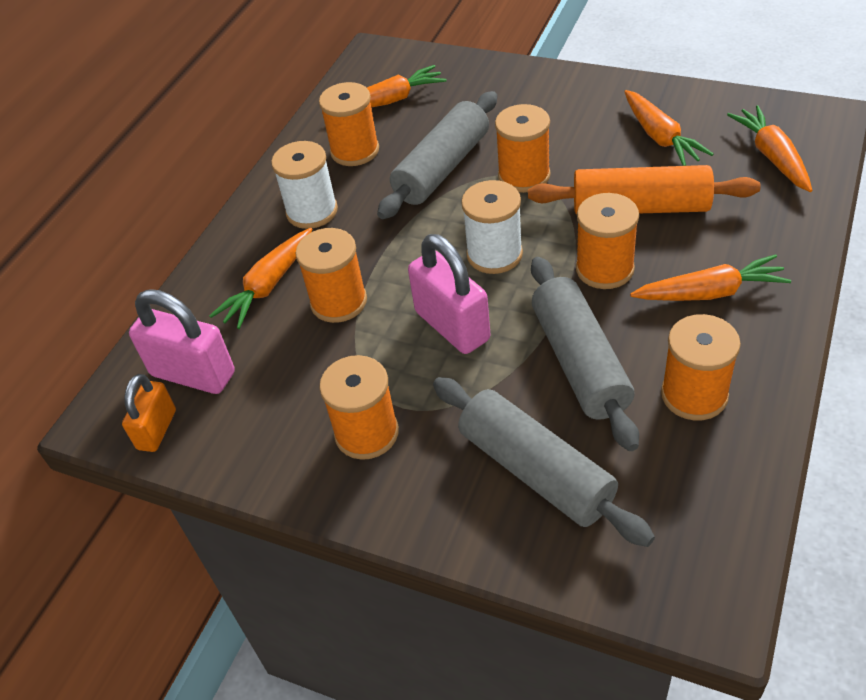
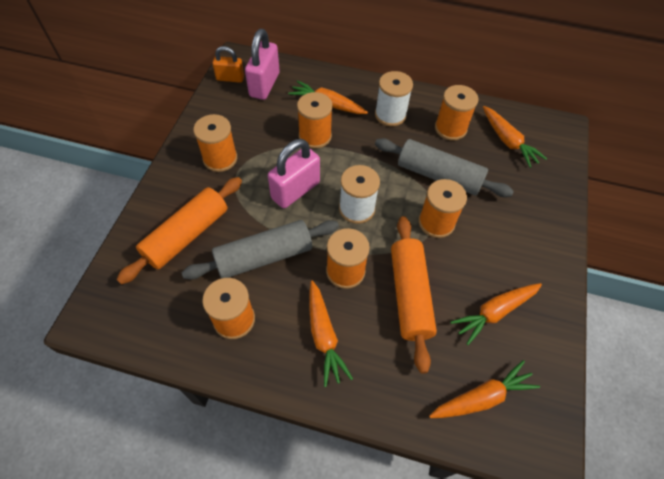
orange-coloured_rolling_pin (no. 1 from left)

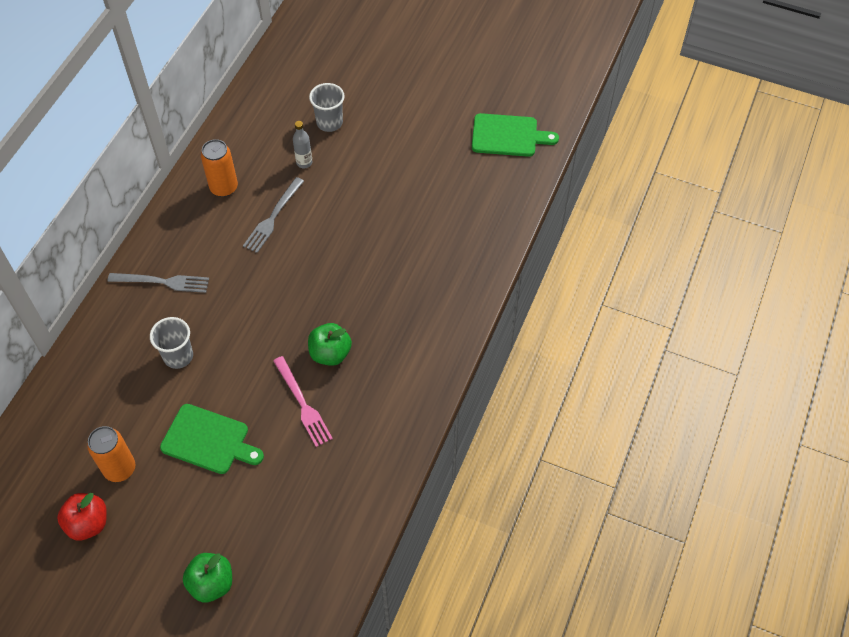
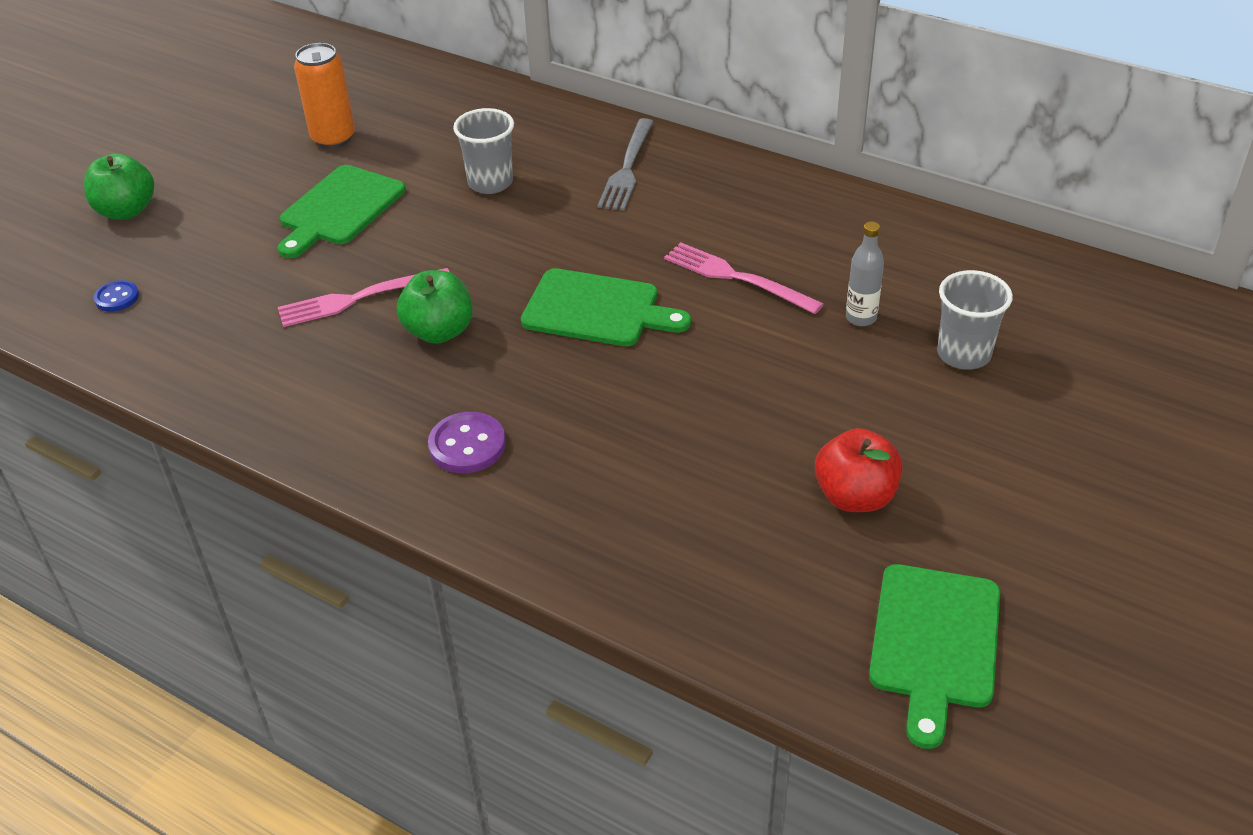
orange-coloured_soda_can (no. 2 from left in the first image)
pink_fork (no. 2 from left)
scarlet_toy_apple
leaf-green_bread_board (no. 2 from left)
blue_sewing_button
royal_purple_sewing_button

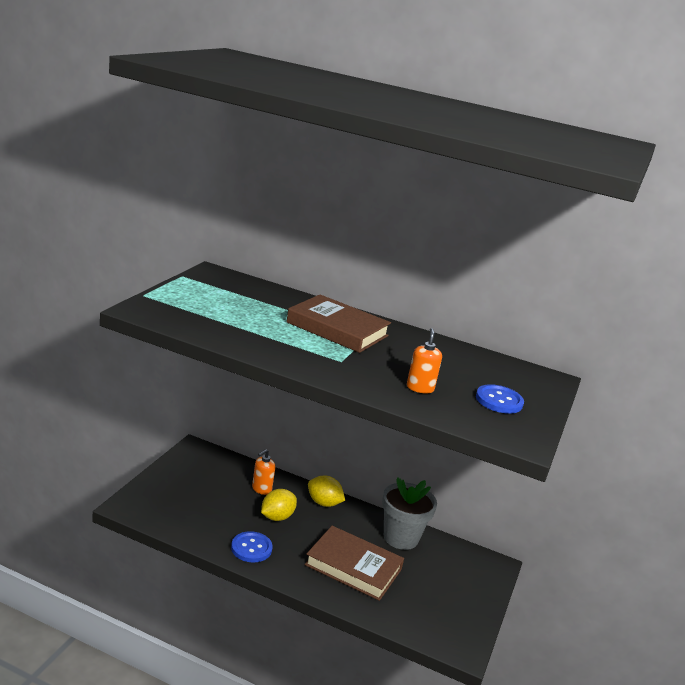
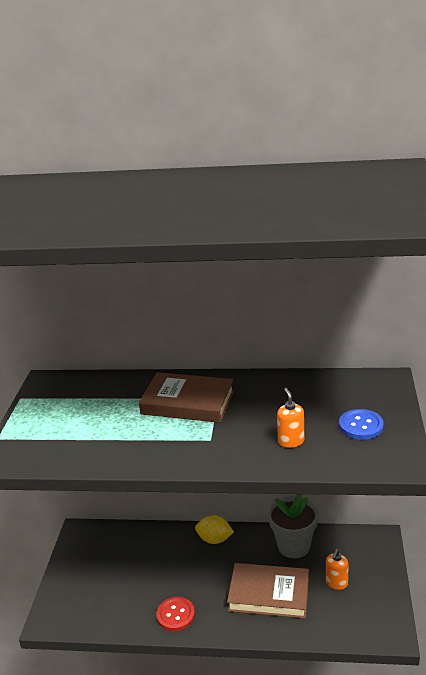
orange-coloured_soap_pump (no. 2 from left)
yellow_citrus_fruit (no. 1 from left in the first image)
scarlet_sewing_button

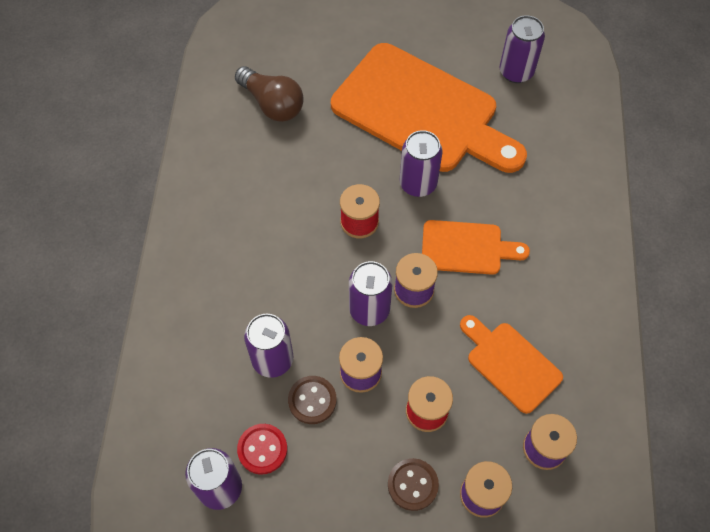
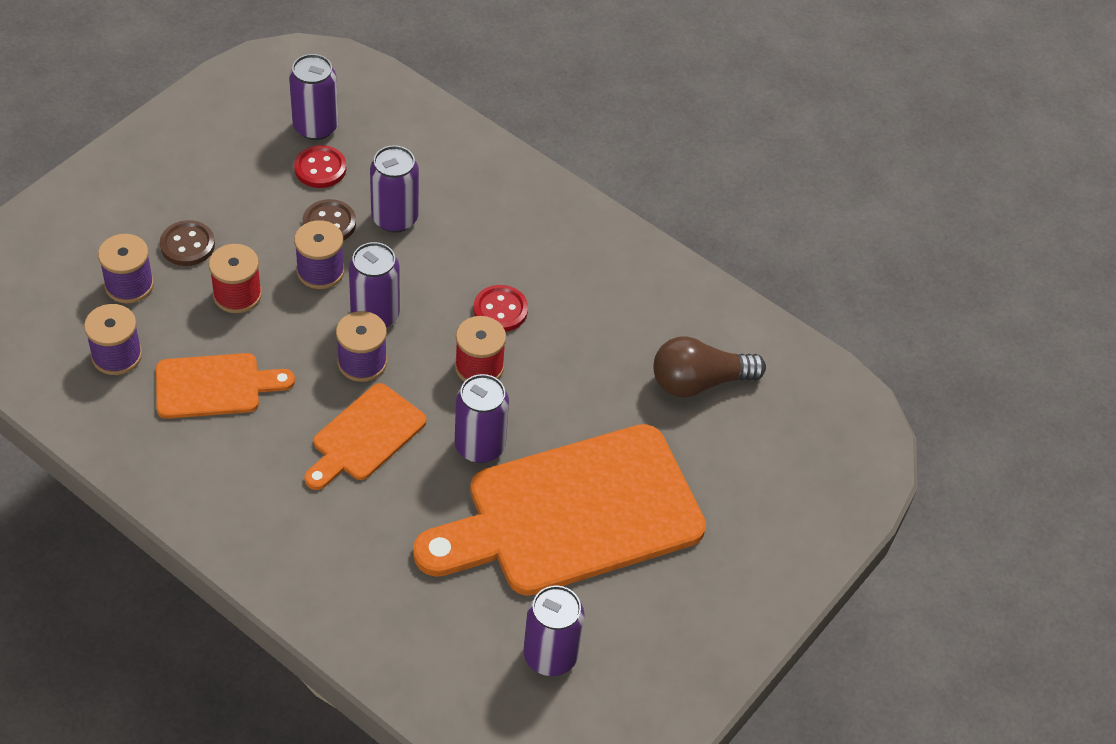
scarlet_sewing_button (no. 2 from left)

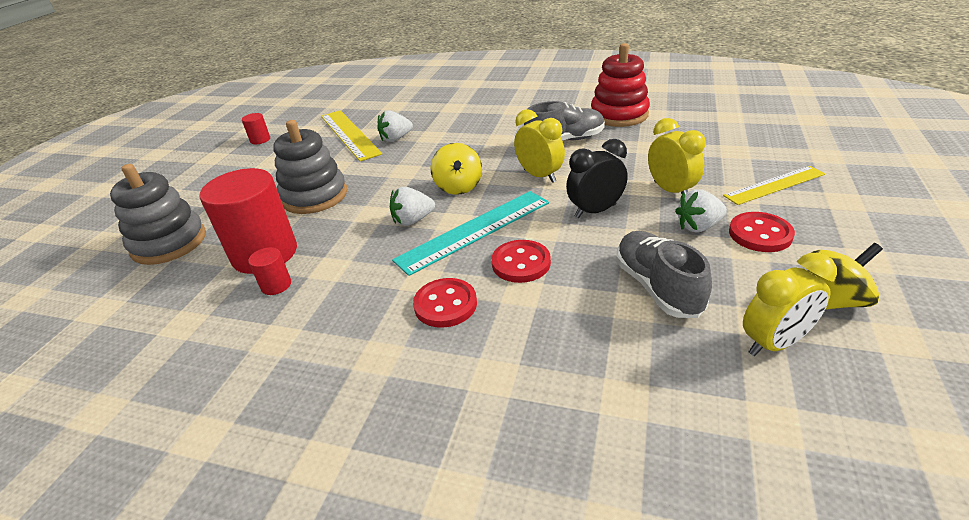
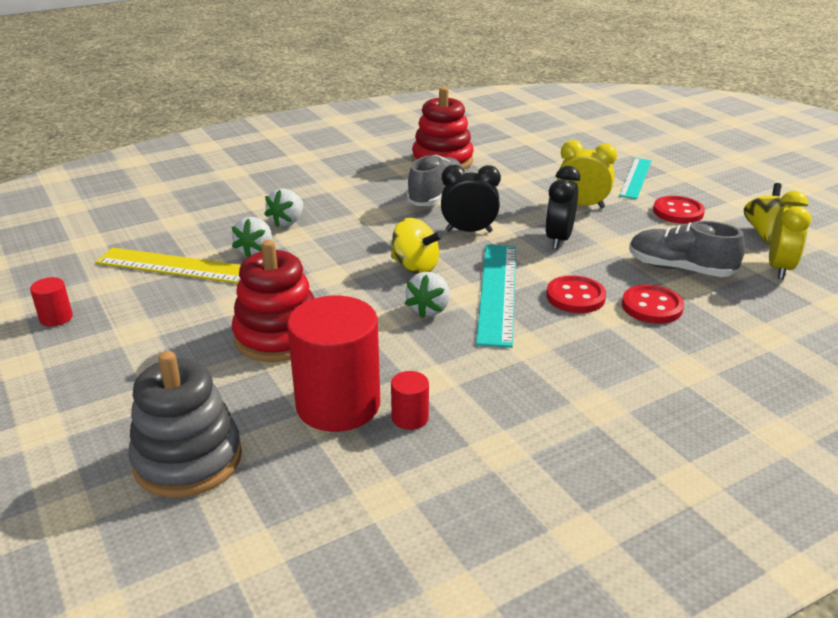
jet-black_alarm_clock (no. 1 from left)
scarlet_stacking_rings (no. 1 from left)
aqua_straightedge (no. 2 from left)
white_berry (no. 2 from left)
scarlet_sewing_button (no. 2 from left)

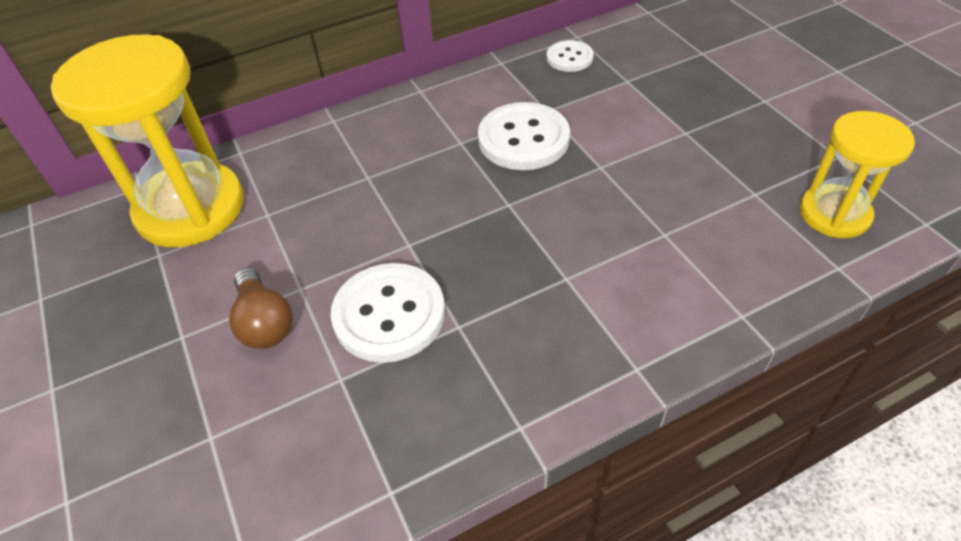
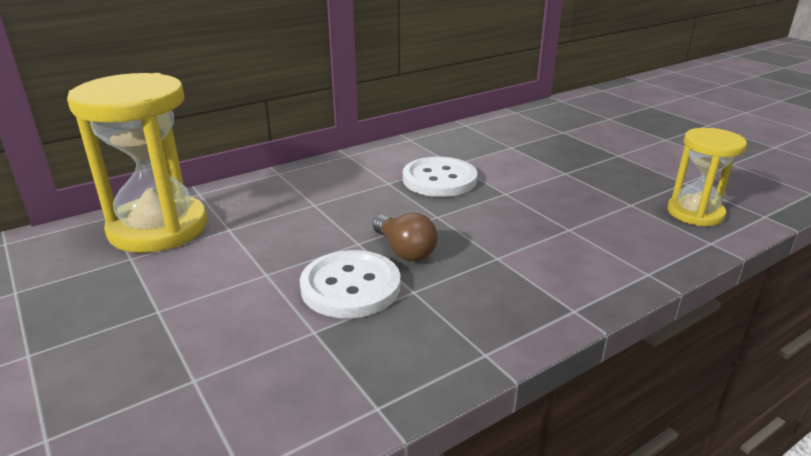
white_sewing_button (no. 3 from left in the first image)
russet_light_bulb

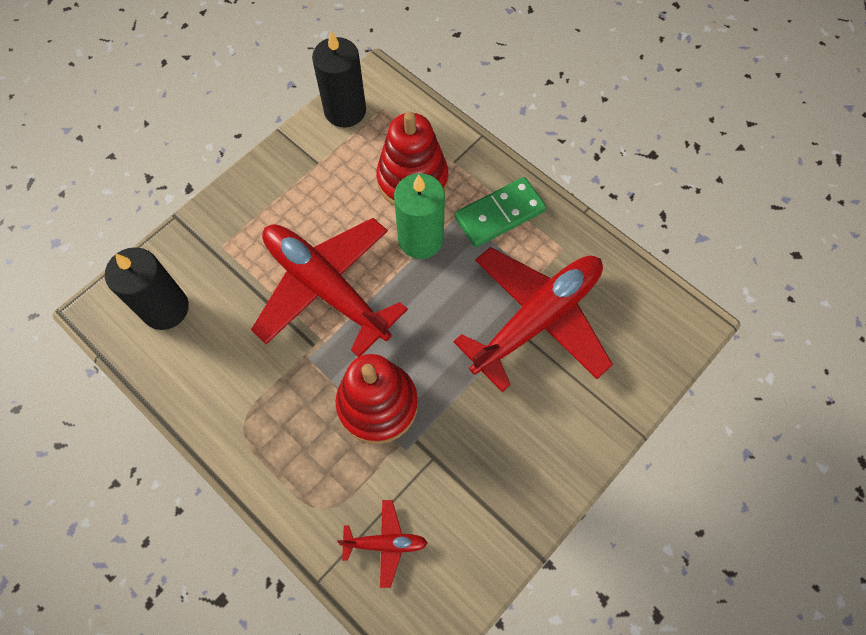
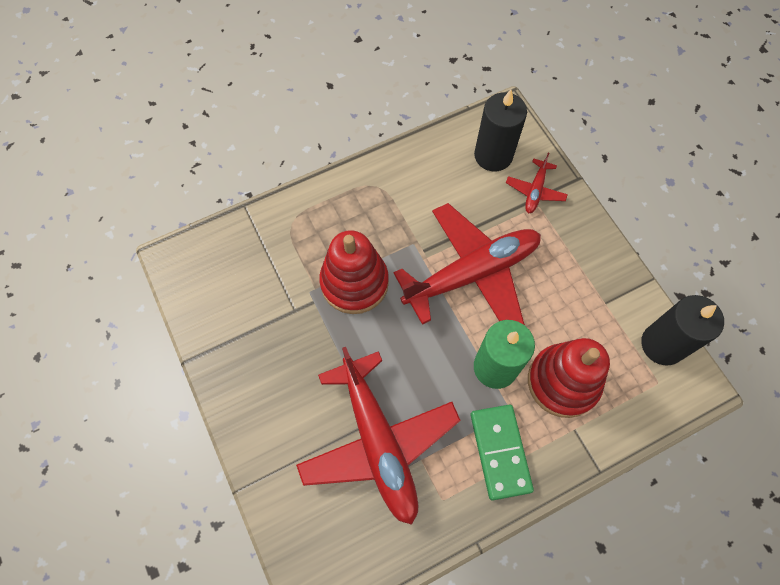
scarlet_plane (no. 3 from left)

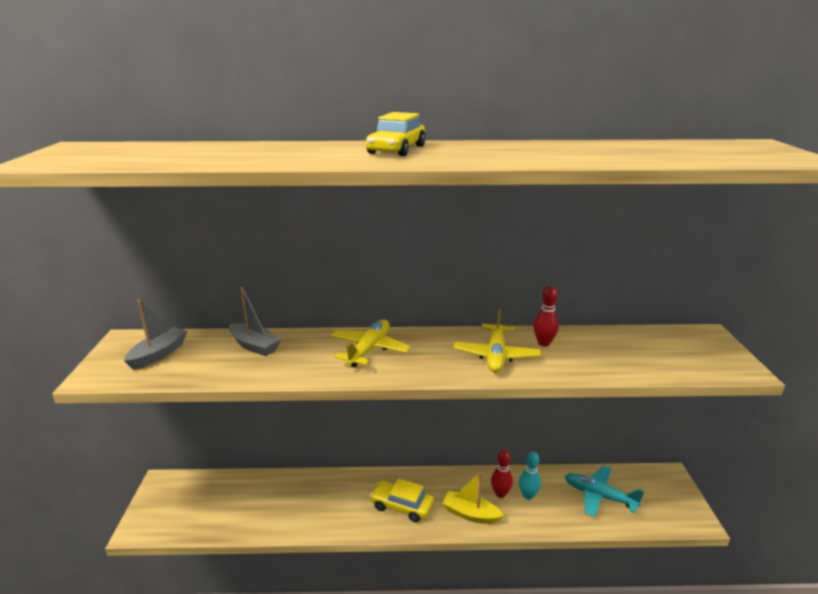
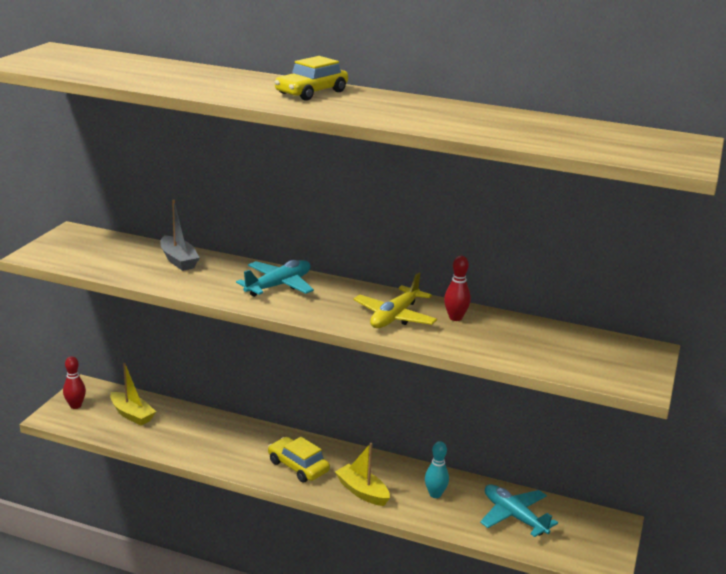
grey_sailboat (no. 1 from left in the first image)
aqua_plane (no. 1 from left)
scarlet_bowling_pin (no. 1 from left)
yellow_sailboat (no. 1 from left)

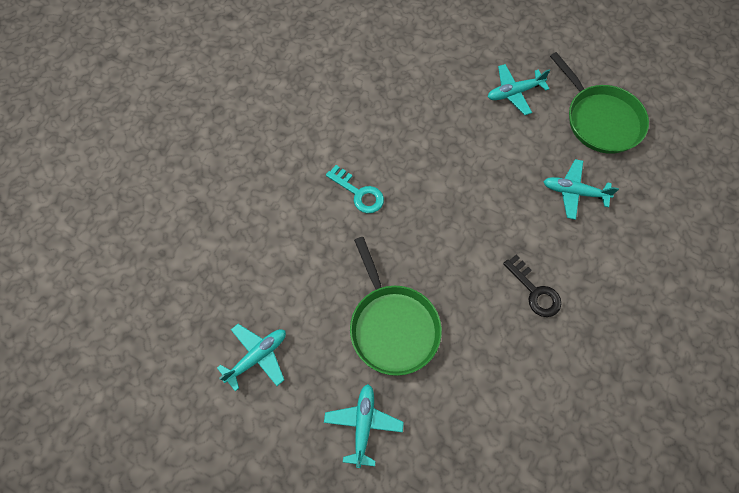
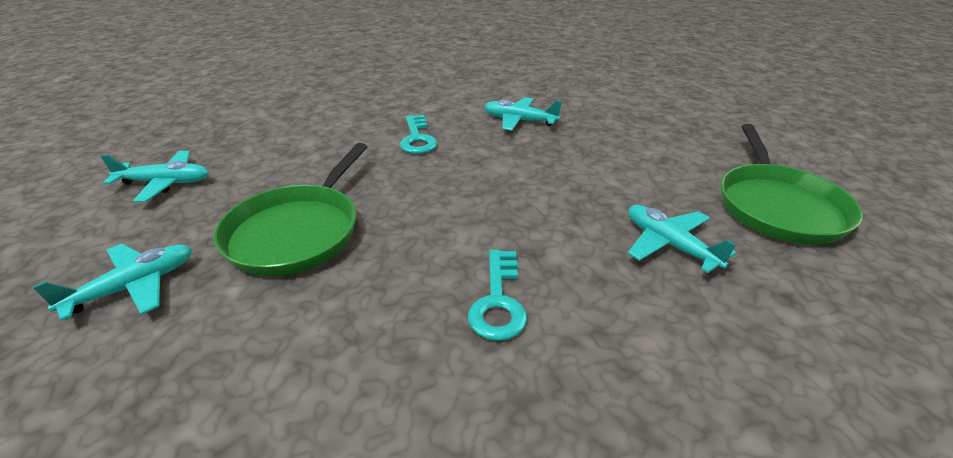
aqua_plane (no. 3 from left)
aqua_latchkey (no. 2 from left)

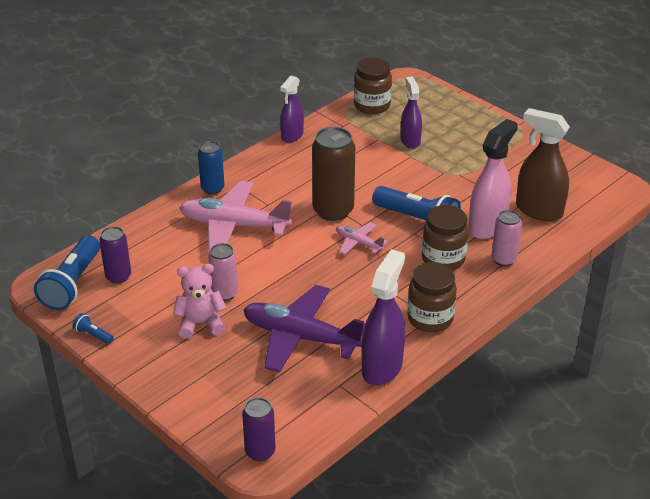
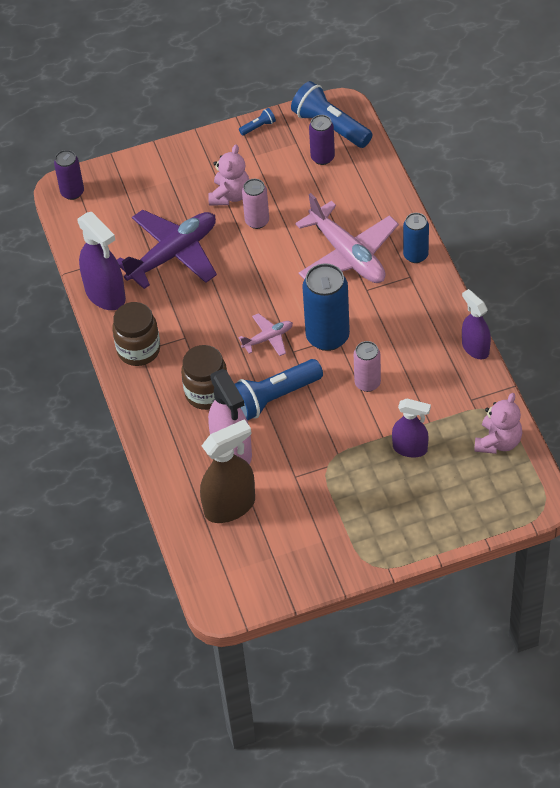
pink_teddy_bear (no. 2 from left)
blue_soda_can (no. 1 from left)
pink_plane (no. 2 from left)
pink_soda_can (no. 2 from left)

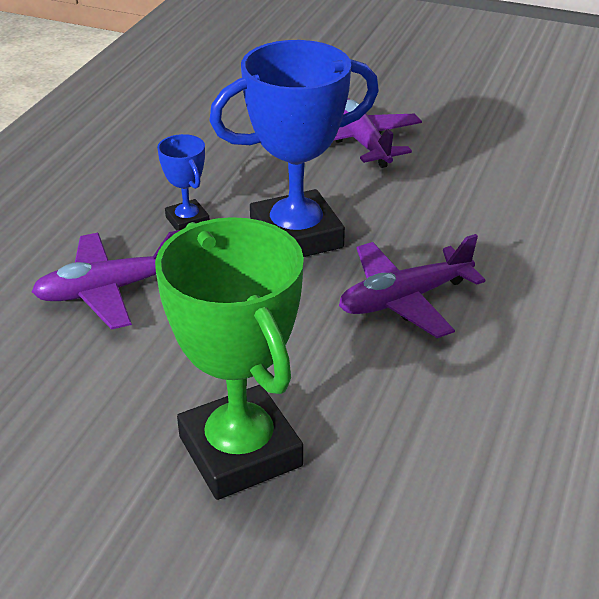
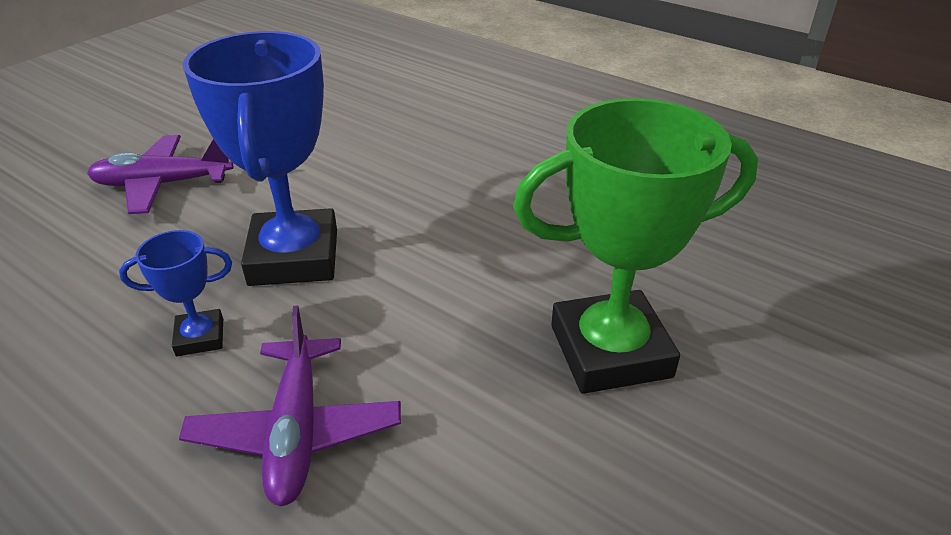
royal_purple_plane (no. 3 from left in the first image)

